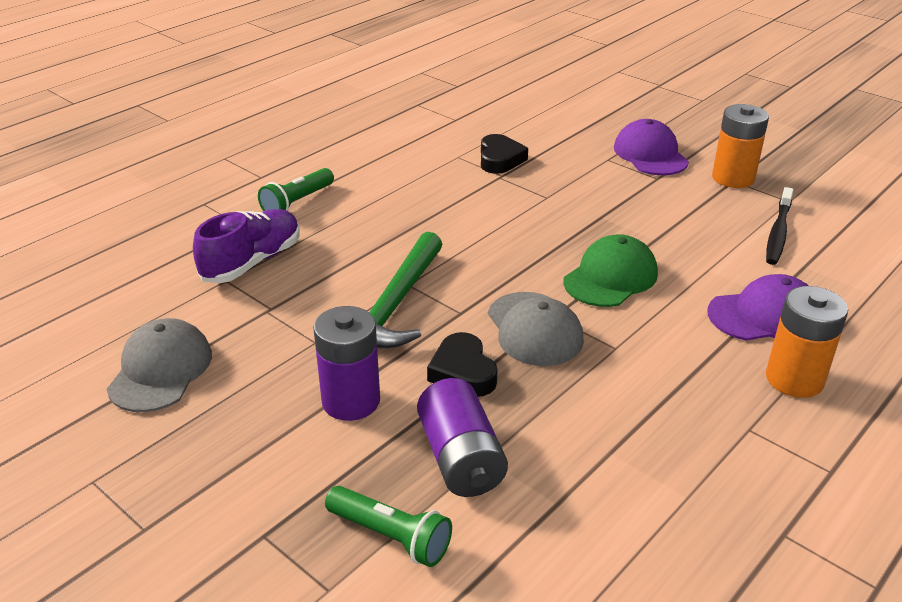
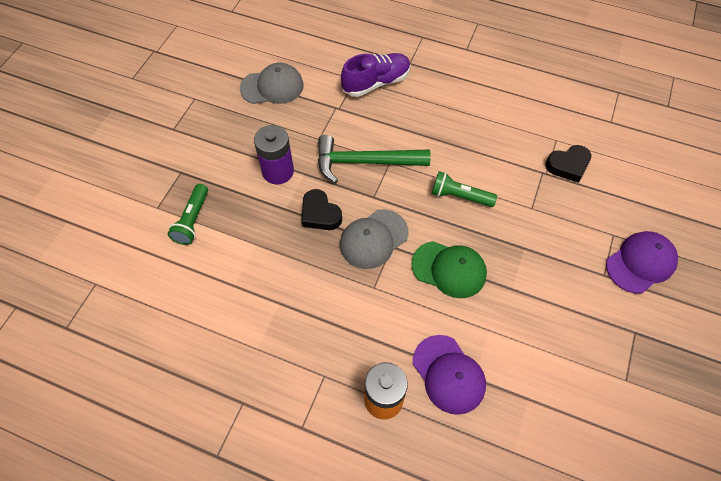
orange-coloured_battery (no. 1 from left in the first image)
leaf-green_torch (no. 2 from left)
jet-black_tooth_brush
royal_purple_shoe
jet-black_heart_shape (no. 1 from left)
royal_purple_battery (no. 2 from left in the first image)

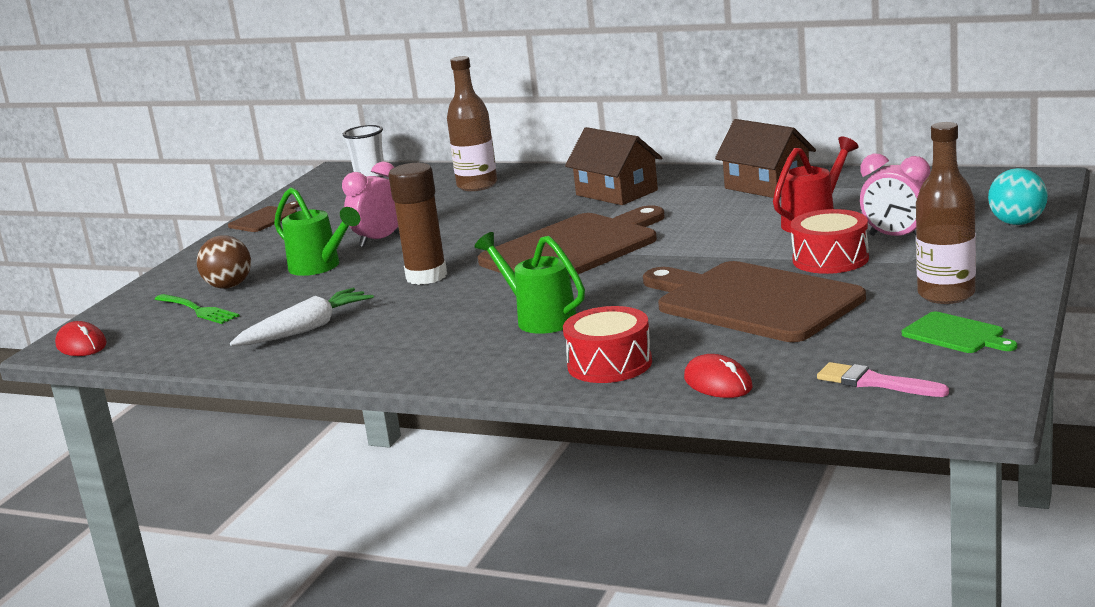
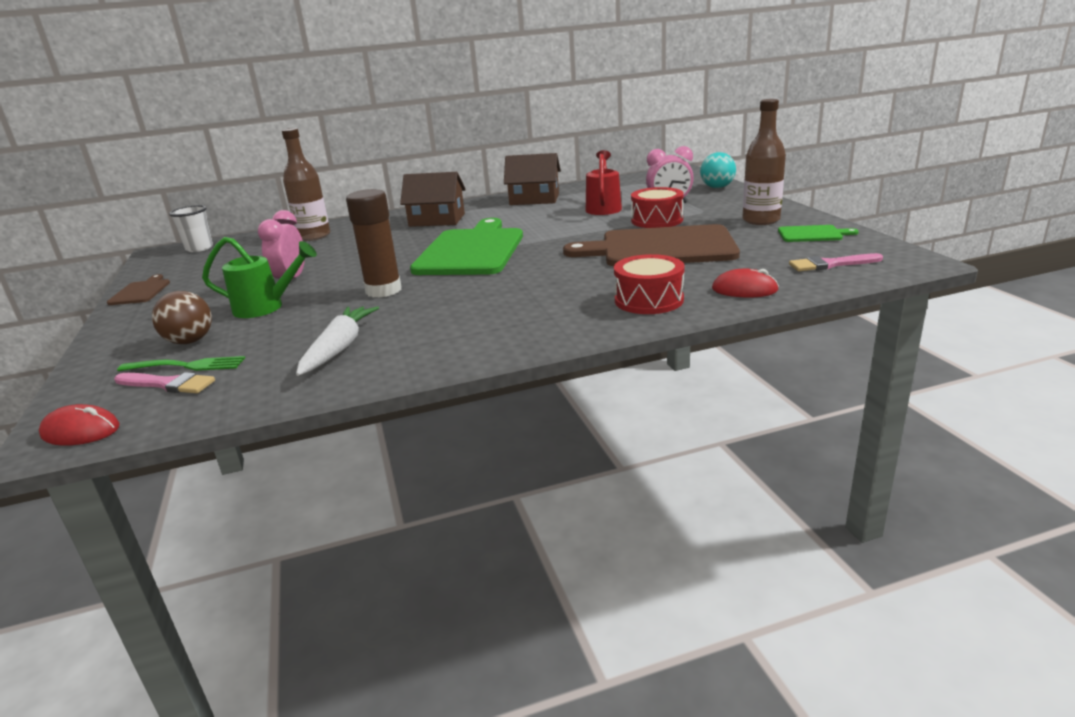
leaf-green_bread_board (no. 1 from left)
leaf-green_watering_pot (no. 2 from left in the first image)
pink_brush (no. 1 from left)

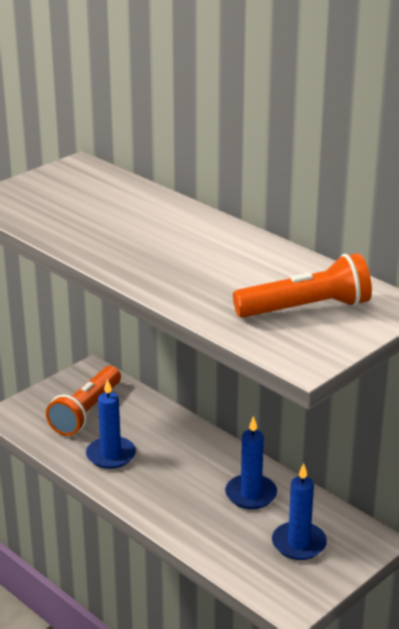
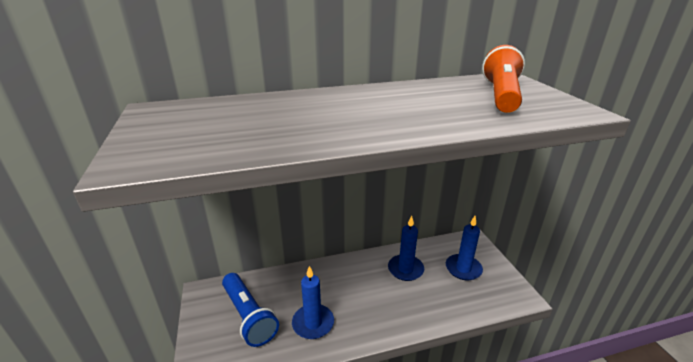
blue_torch

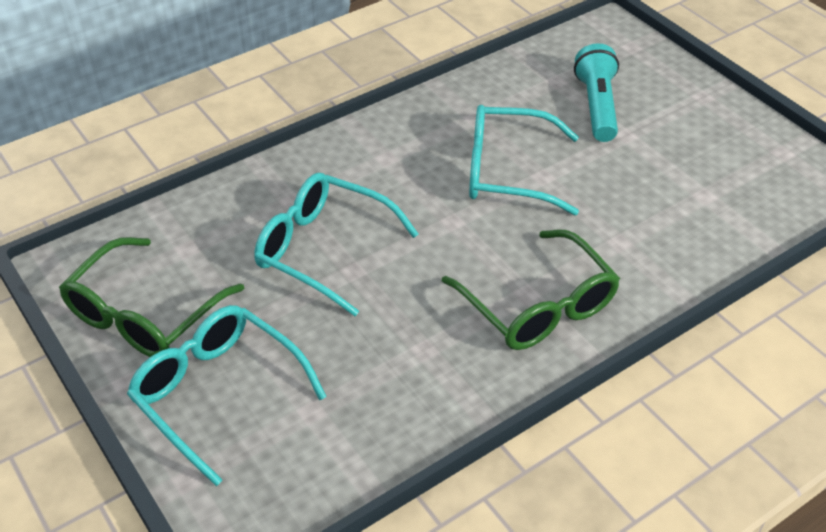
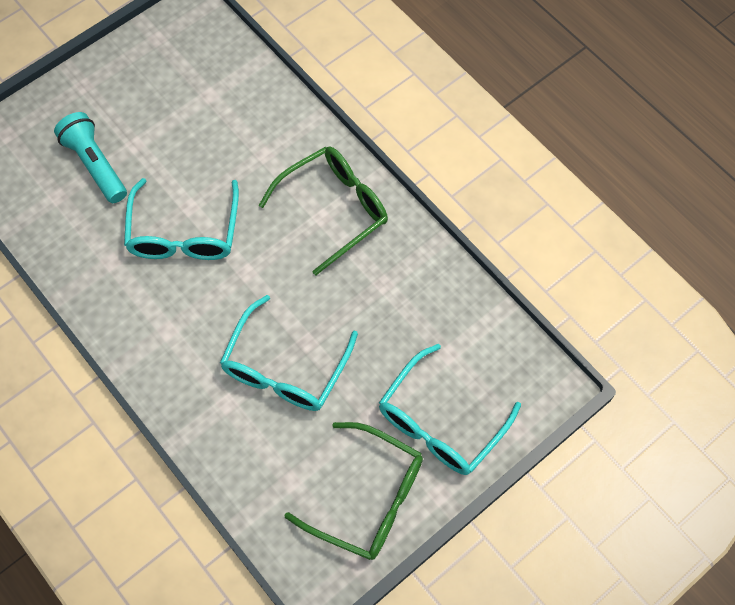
aqua_torch

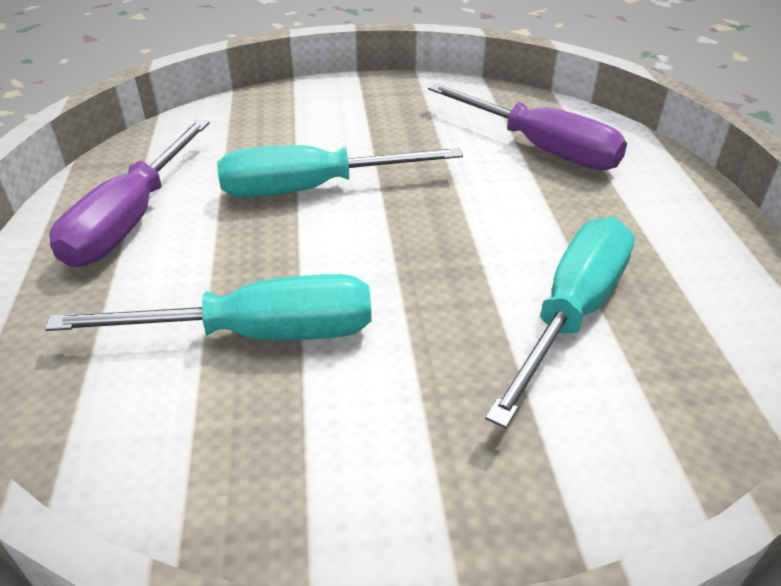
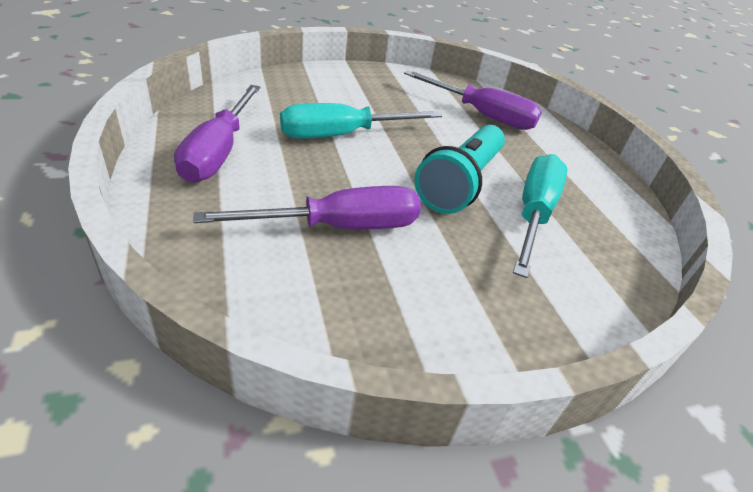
royal_purple_screwdriver (no. 2 from left)
aqua_torch

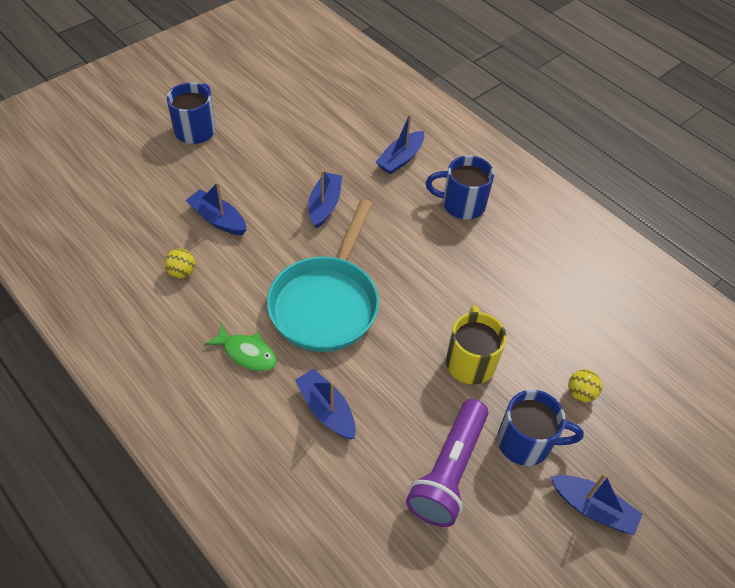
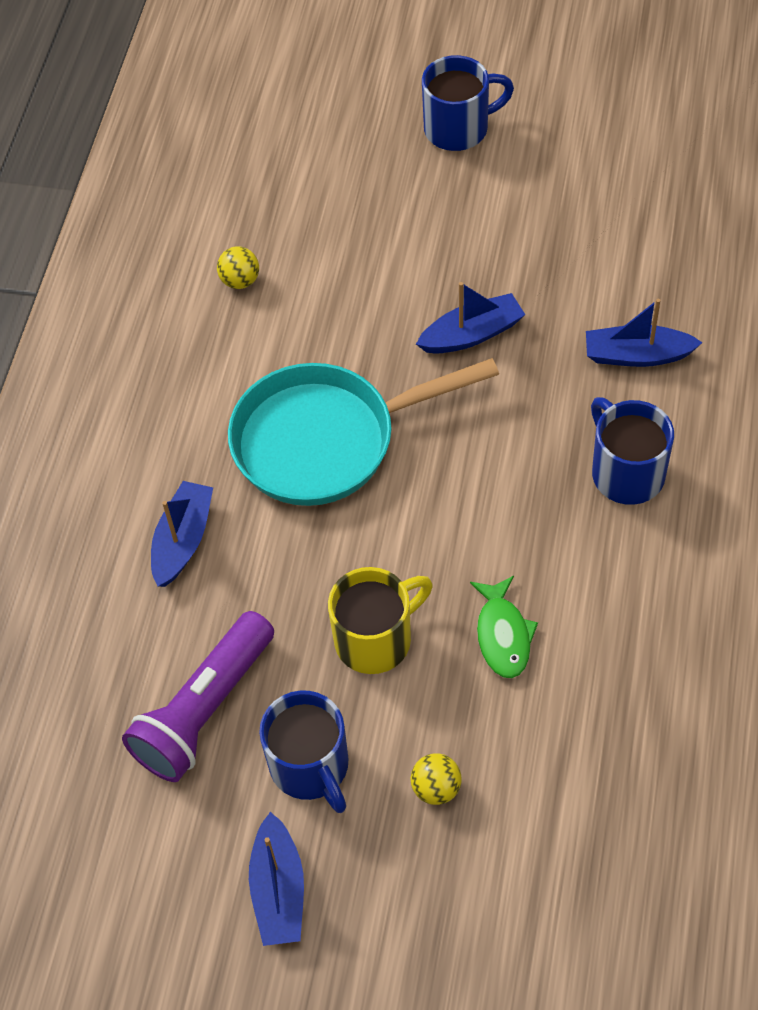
blue_sailboat (no. 1 from left in the first image)
leaf-green_fish_figure
royal_purple_torch

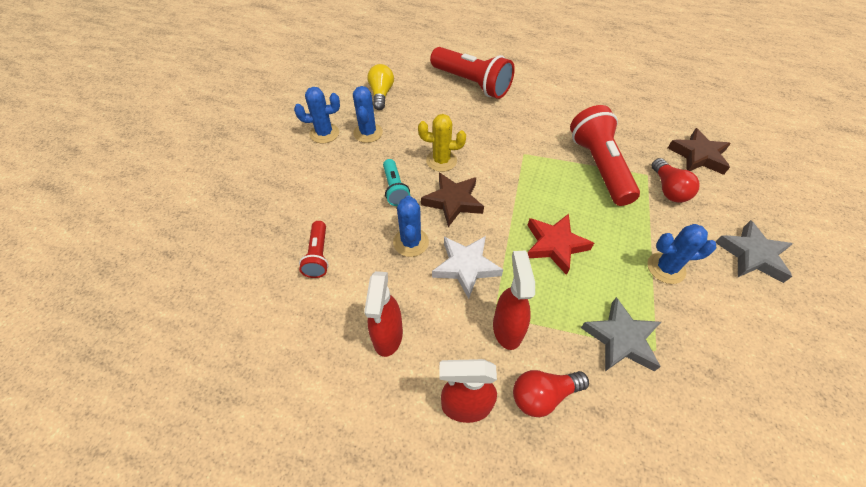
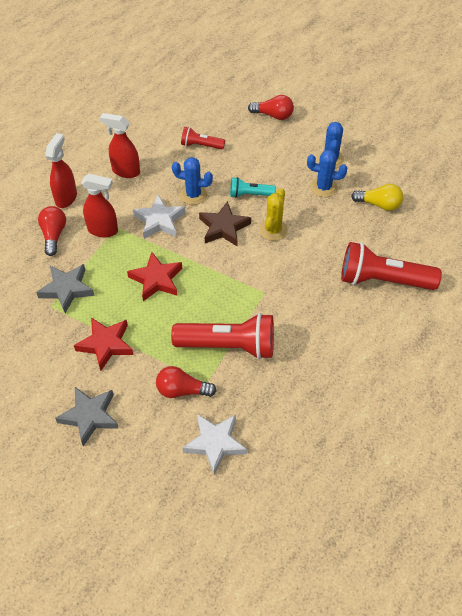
scarlet_torch (no. 3 from left)
white_star_shape (no. 2 from left)
scarlet_star_shape (no. 1 from left)
scarlet_light_bulb (no. 3 from left)

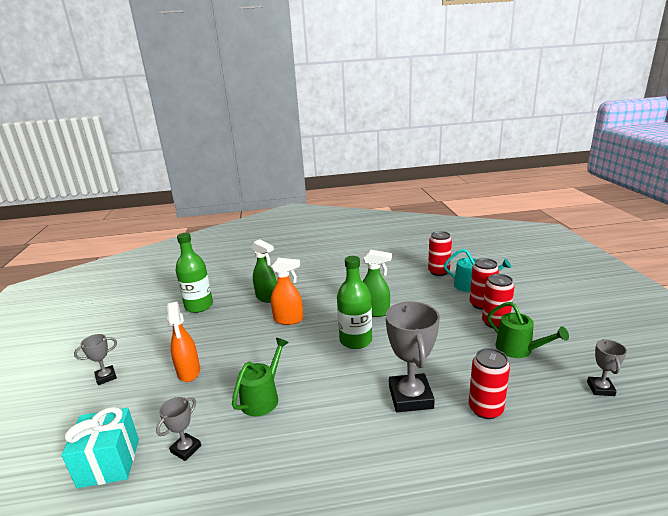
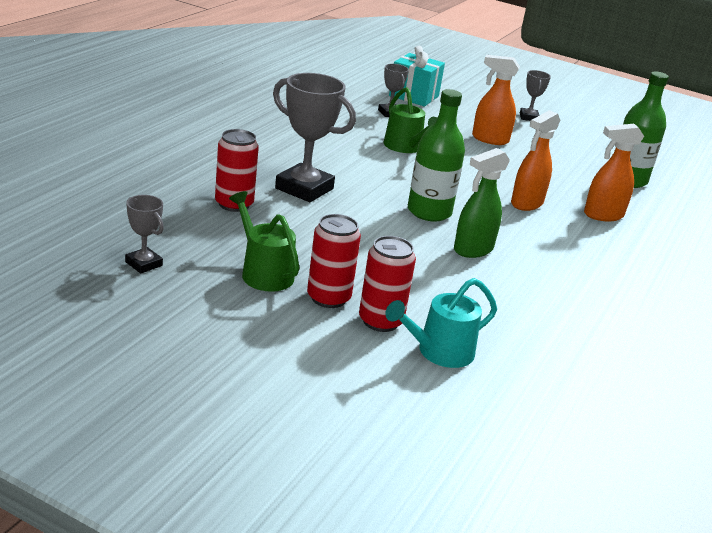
scarlet_soda_can (no. 1 from left in the first image)
orange-coloured_spray_bottle (no. 3 from left)
leaf-green_watering_pot (no. 1 from left)

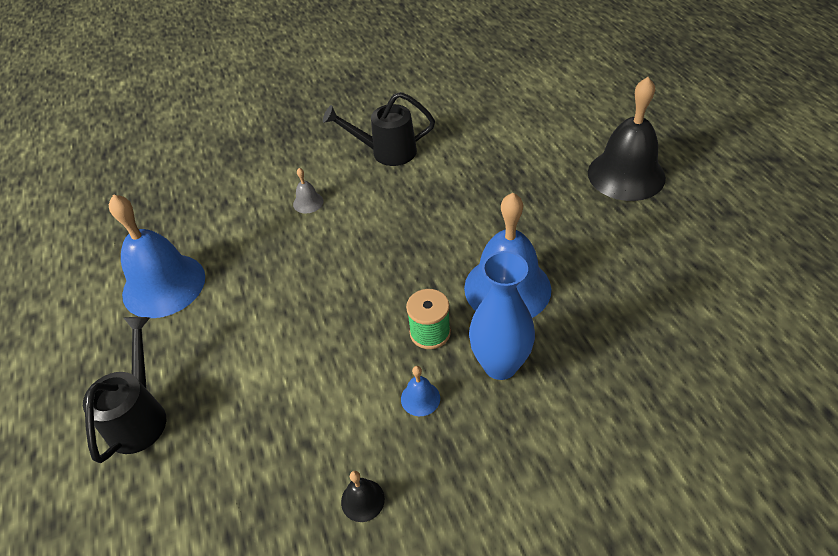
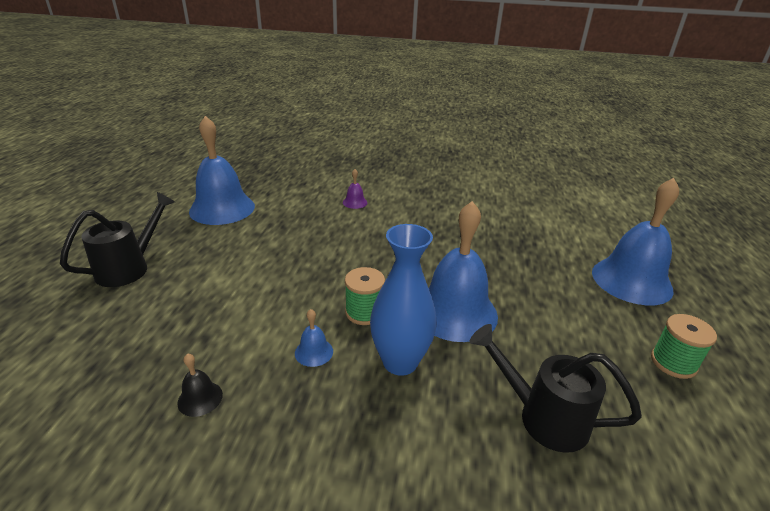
blue_bell (no. 4 from left)
jet-black_watering_pot (no. 2 from left)
royal_purple_bell
leaf-green_spool (no. 2 from left)

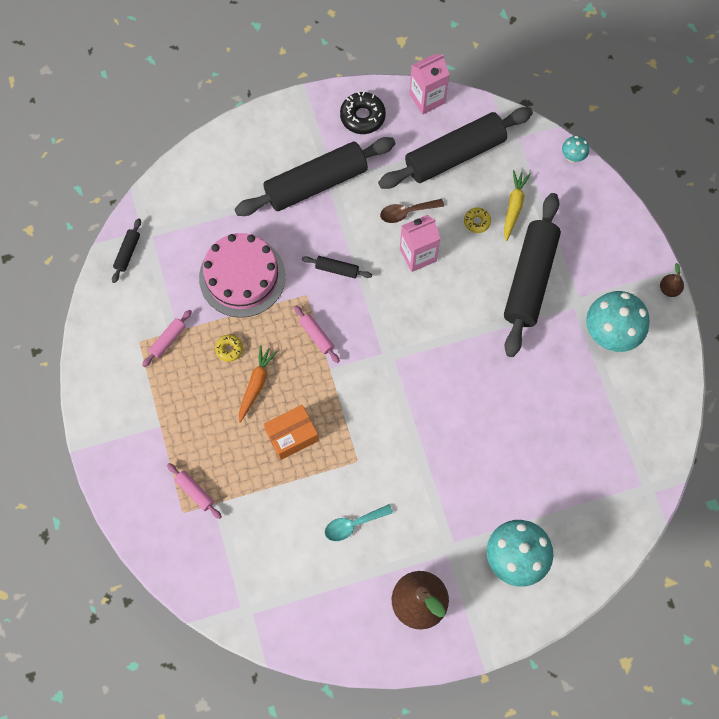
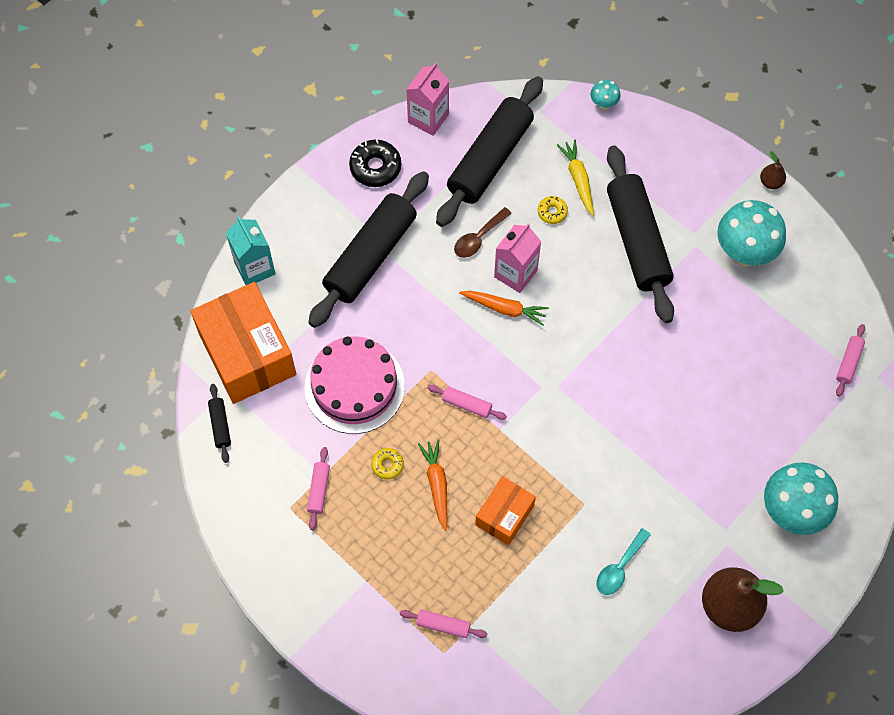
jet-black_rolling_pin (no. 3 from left in the first image)
aqua_carton
orange-coloured_box (no. 1 from left)
orange-coloured_toy_carrot (no. 2 from left)
pink_rolling_pin (no. 4 from left)

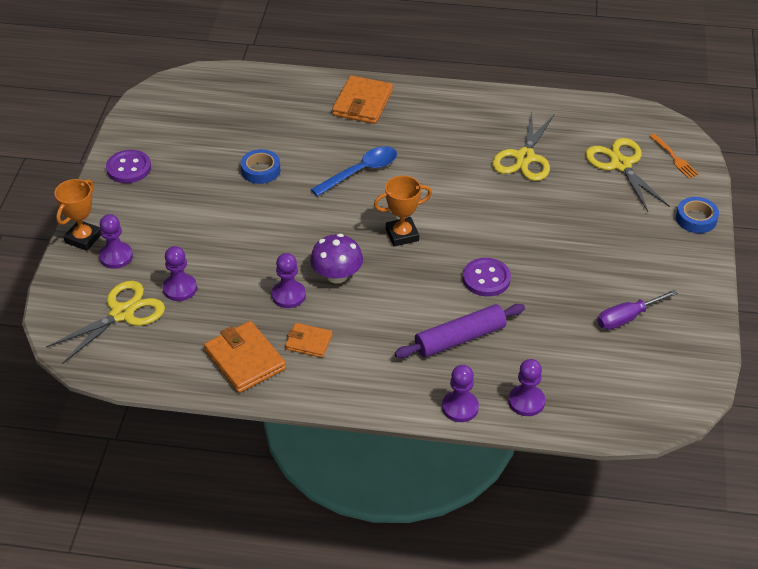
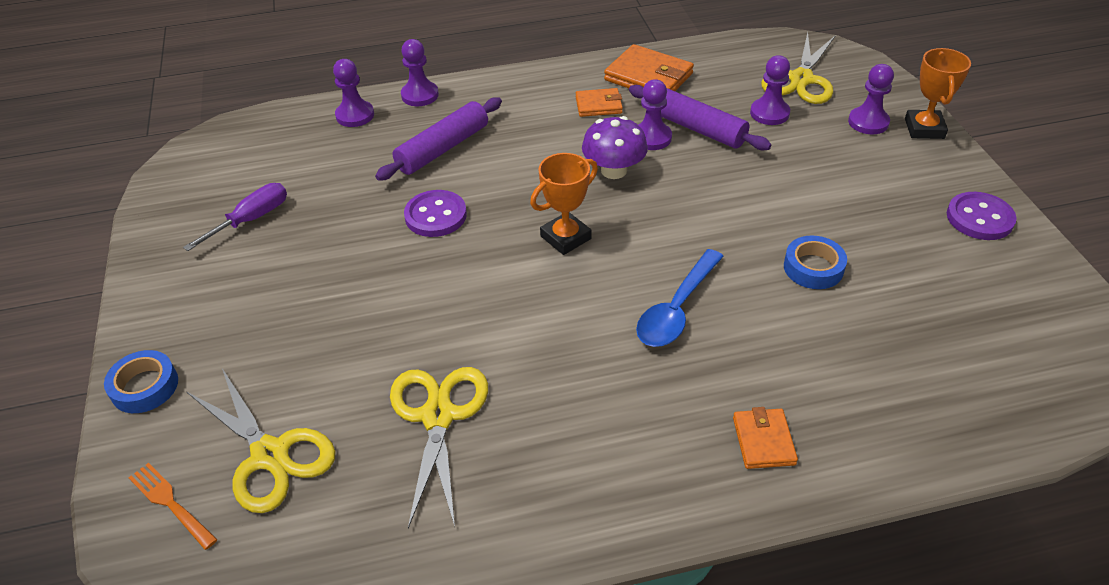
orange-coloured_wallet (no. 3 from left)
royal_purple_rolling_pin (no. 2 from left)

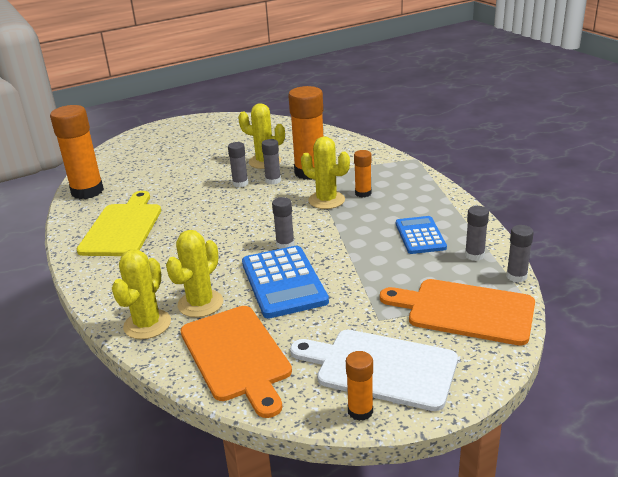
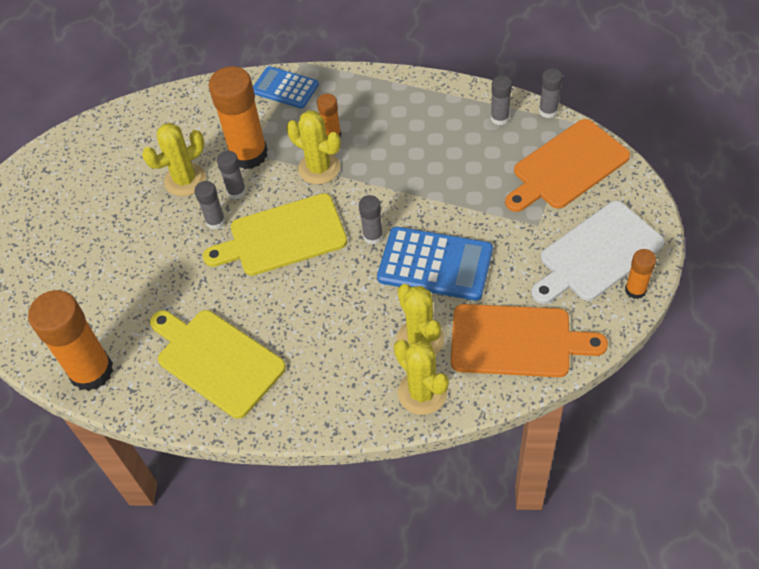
yellow_prickly_plant (no. 2 from left)
blue_pocket_calculator (no. 1 from left)
yellow_bread_board (no. 2 from left)

